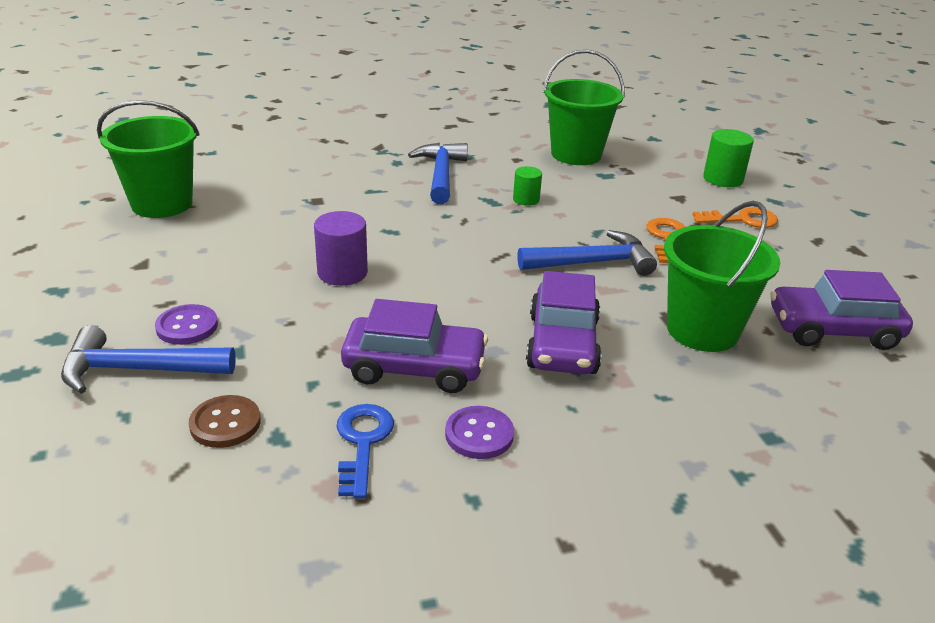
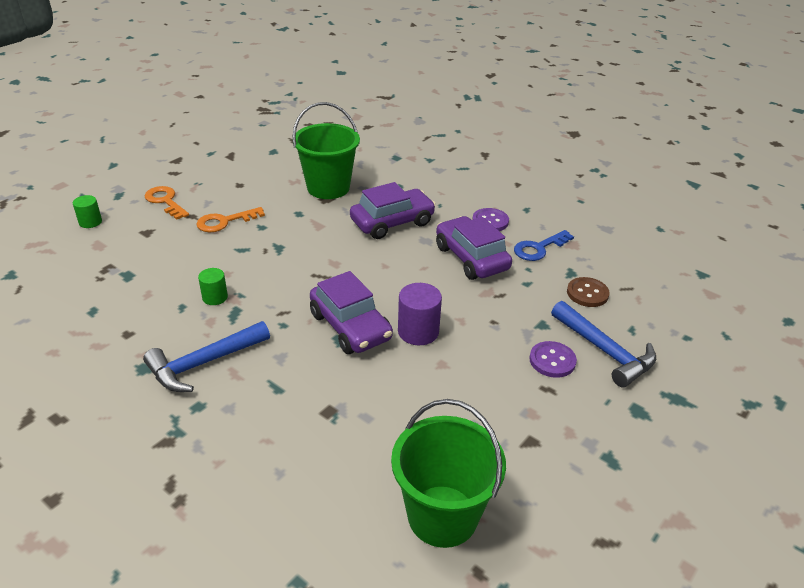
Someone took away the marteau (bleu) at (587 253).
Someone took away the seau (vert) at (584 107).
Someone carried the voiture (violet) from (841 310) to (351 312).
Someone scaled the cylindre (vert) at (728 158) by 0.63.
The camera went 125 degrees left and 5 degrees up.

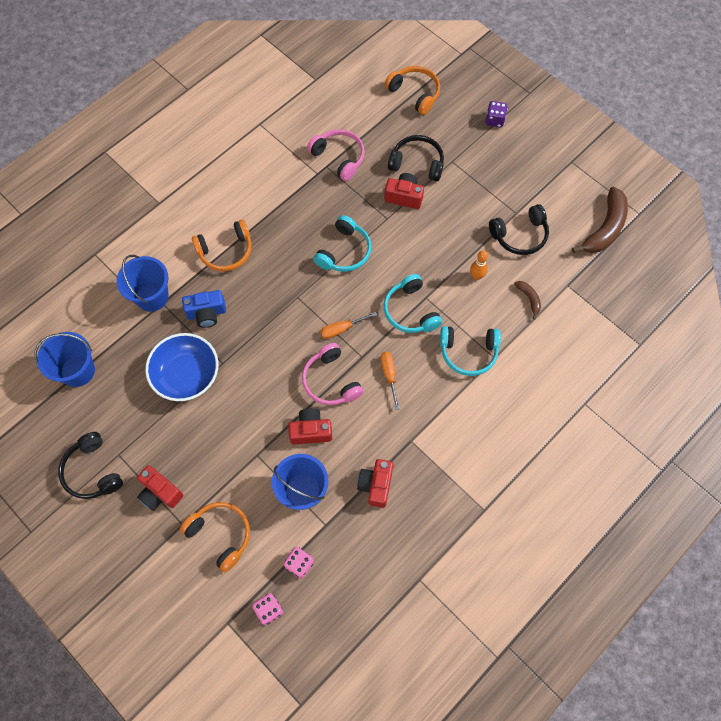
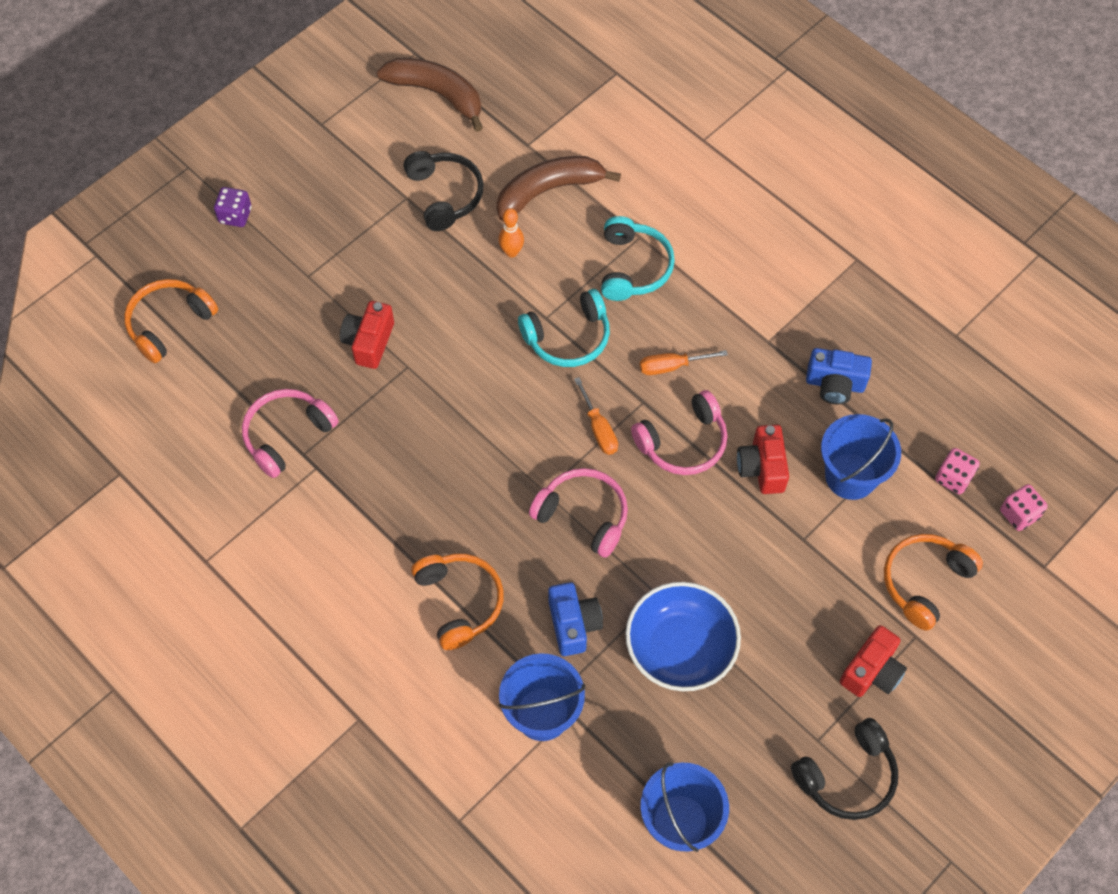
Someone took away the casque audio (turquoise) at (342 243).
Someone took away the casque audio (noir) at (416 158).
Someone put down the casque audio (rose) at (578 513).
Someone repainted the appareil photo (rouge) at (375 483), which became the appareil photo (bleu) at (839 376).
Someone scaled the banane (marron) at (527 300) by 2.08.
The camera went 90 degrees left and 5 degrees down.

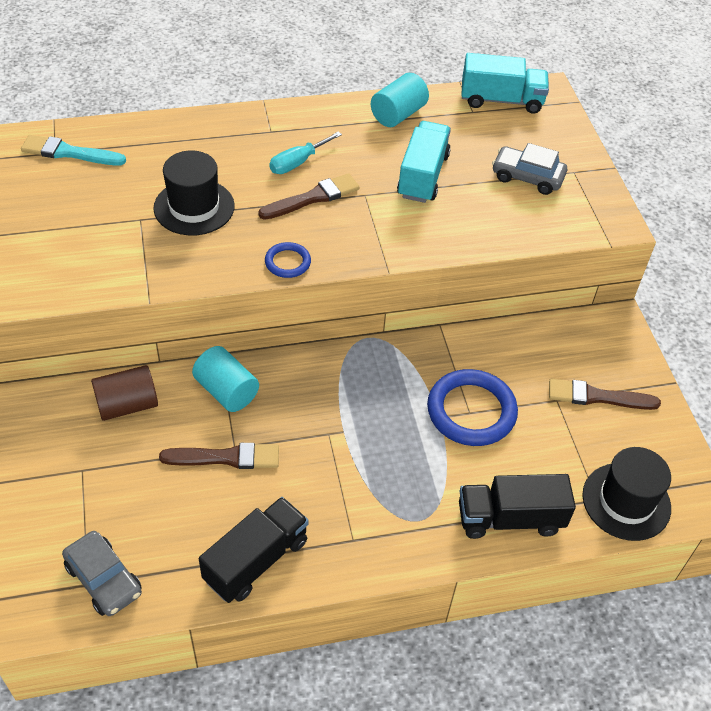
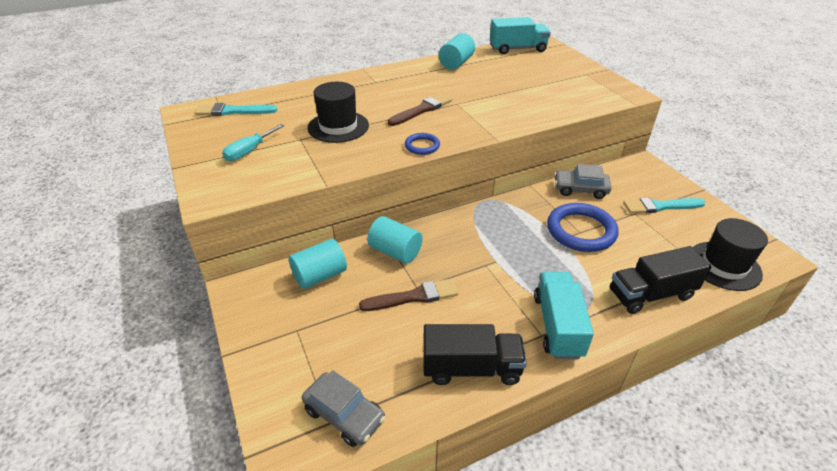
Someone carried the tournevis (turquoise) from (305 153) to (253 142).
Someone carried the camion (turquoise) from (424 162) to (564 315).
Someone carried the voiture (gris) from (529 169) to (582 181).
Someone repainted the cylindre (marron) at (124 393), which became the cylindre (turquoise) at (318 264).
Someone repainted the pinceau (marron) at (605 394), which became the pinceau (turquoise) at (664 206).
Someone rotated the camion (noir) at (254 550) by 60 degrees clockwise.
The camera went 10 degrees left and 10 degrees down.

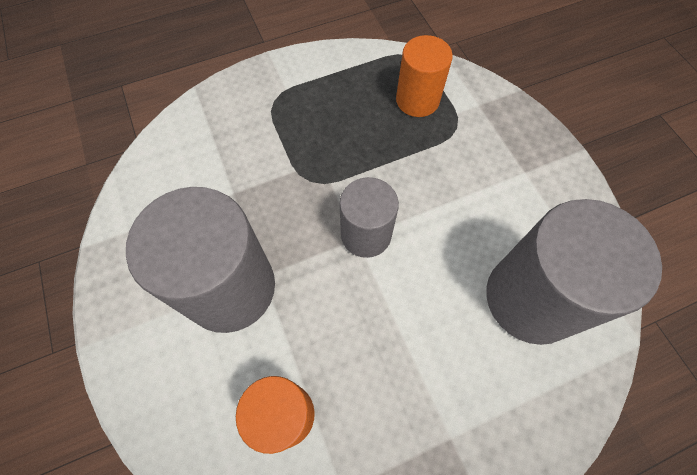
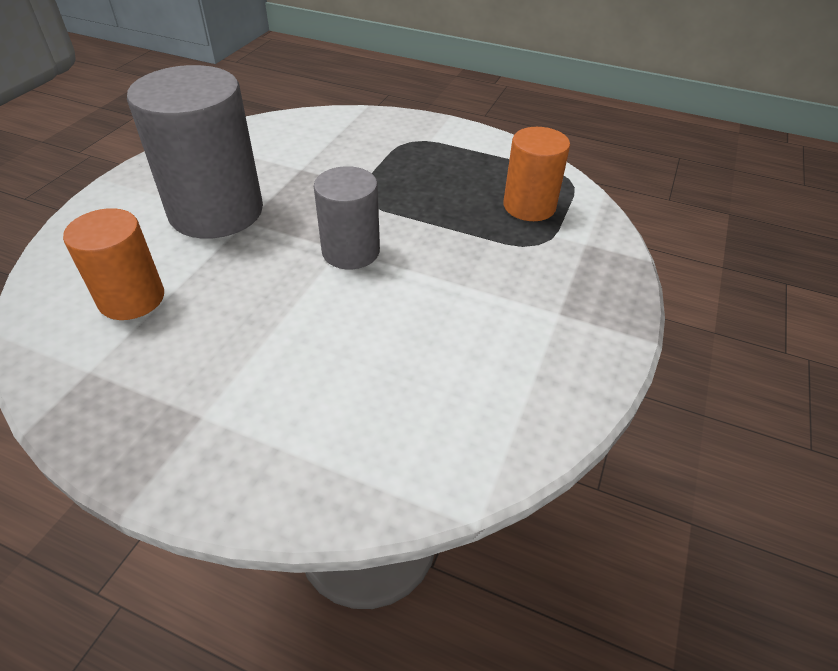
Someone took away the cylindre (gris) at (574 272).
The camera went 45 degrees right and 20 degrees down.

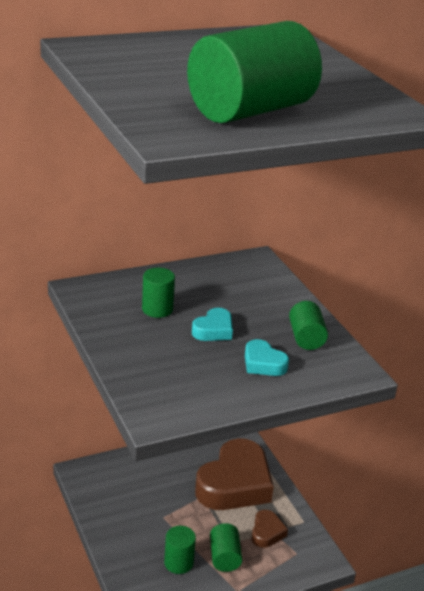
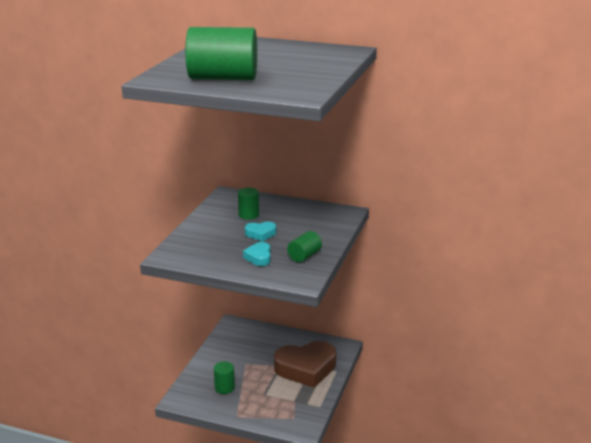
Someone took away the cylindre (vert) at (226 547).
Someone took away the cœur (marron) at (270 529).
The camera went 45 degrees right and 5 degrees down.

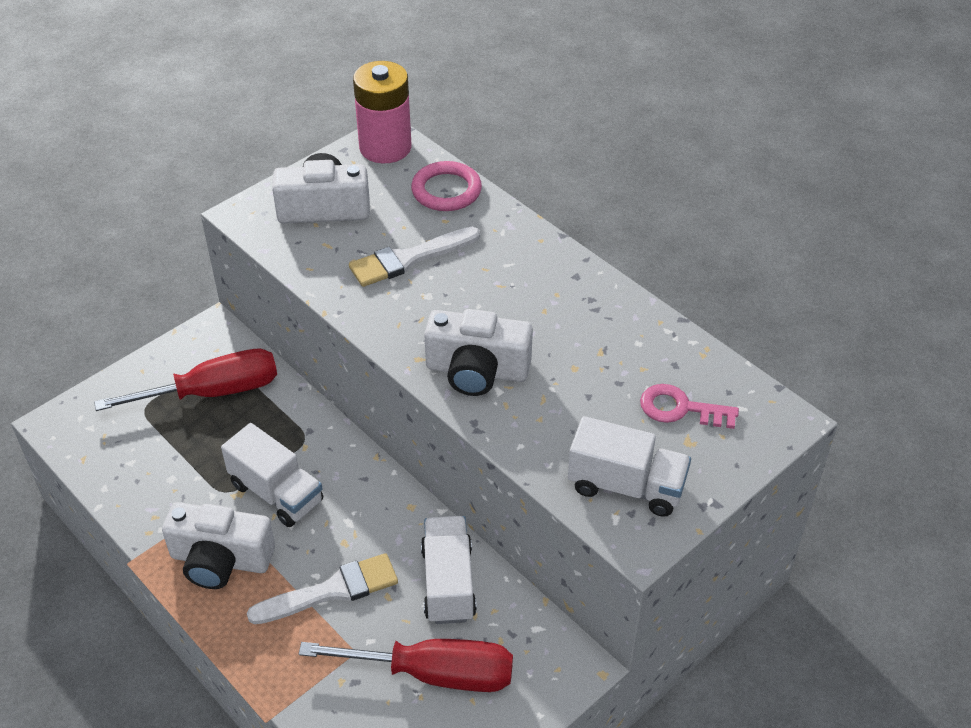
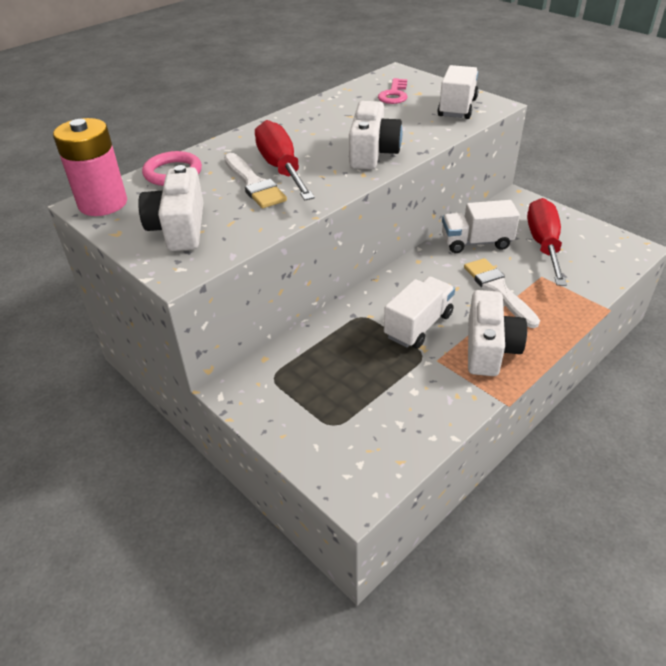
Someone carried the tournevis (rouge) from (185 380) to (285 160).
The camera went 90 degrees left and 5 degrees down.

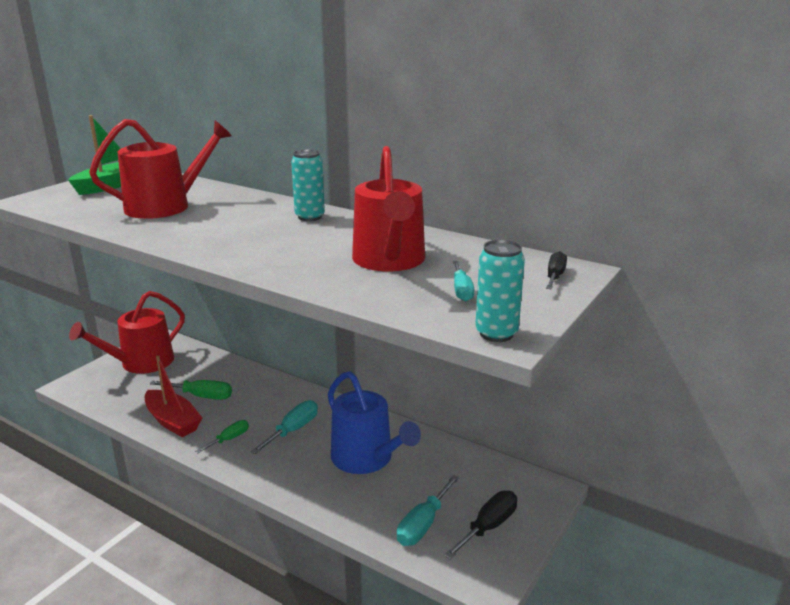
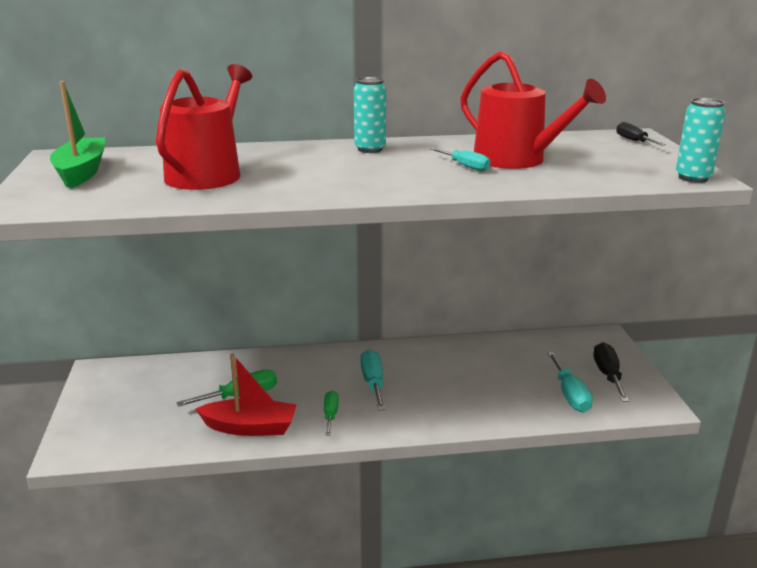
Someone took away the arrosoir (rouge) at (127 332).
Someone took away the arrosoir (bleu) at (374 422).
Someone carried the tournevis (turquoise) from (463 281) to (460 159).
The camera went 40 degrees left and 0 degrees up.

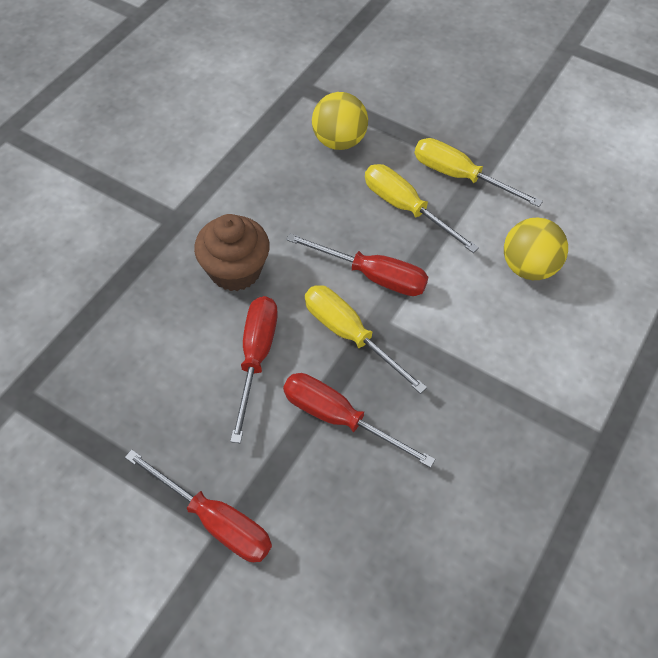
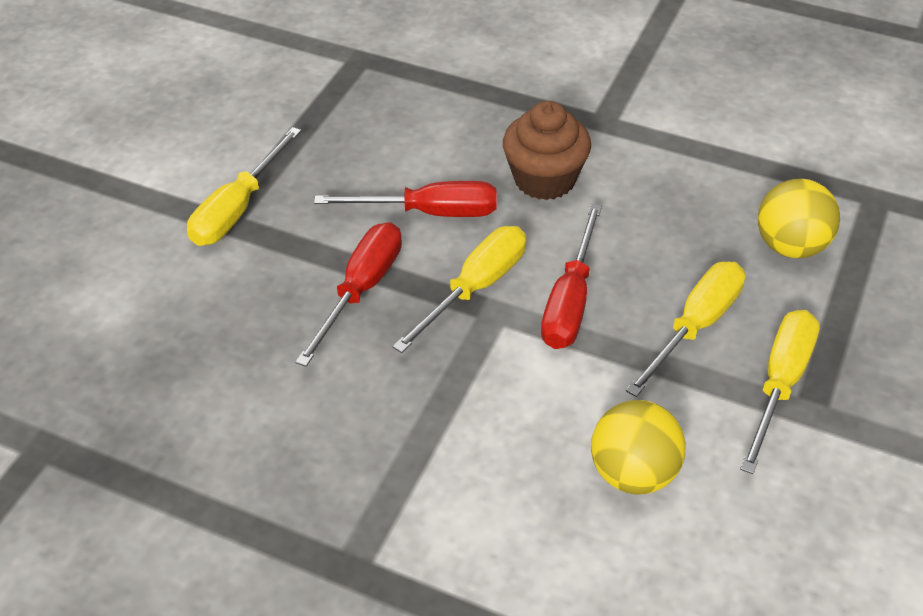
Someone repainted the tournevis (rouge) at (198 506), which became the tournevis (jaune) at (244 186).
The camera went 85 degrees right and 10 degrees down.

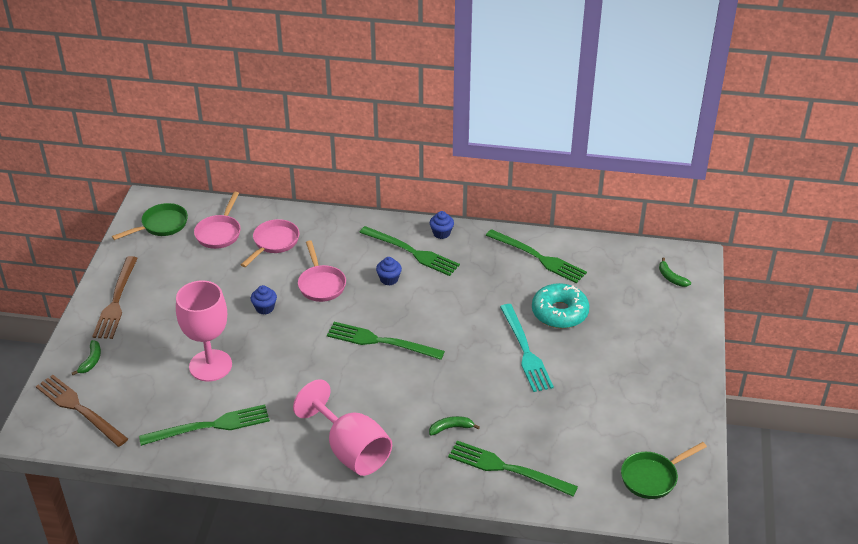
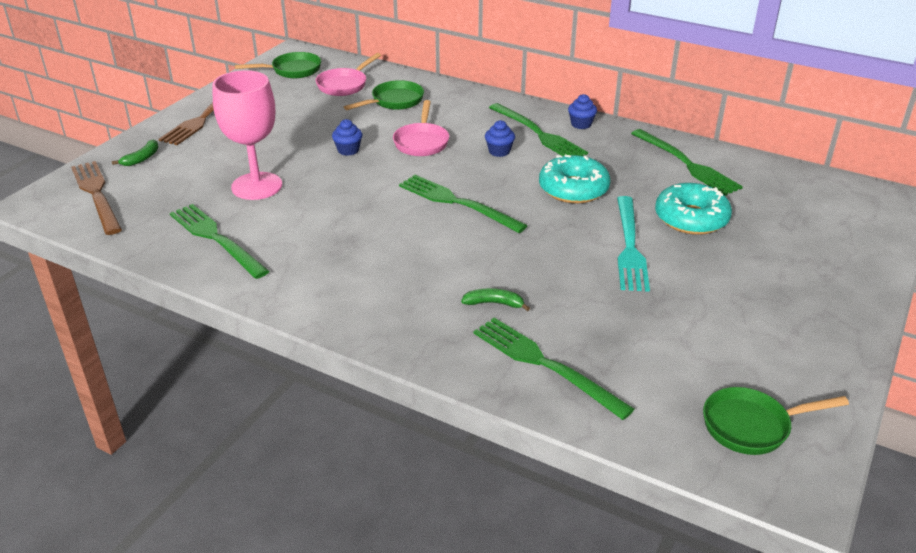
Someone took away the verre à pied (rose) at (342 427).
Someone took away the banane (vert) at (675 272).
Someone put down the beignet (turquoise) at (575 179).
Someone repainted the poêle (rose) at (270 243), which became the poêle (vert) at (384 95).
Someone rotated the fourchette (vert) at (204 425) by 135 degrees counterclockwise.
The camera went 20 degrees right and 5 degrees down.

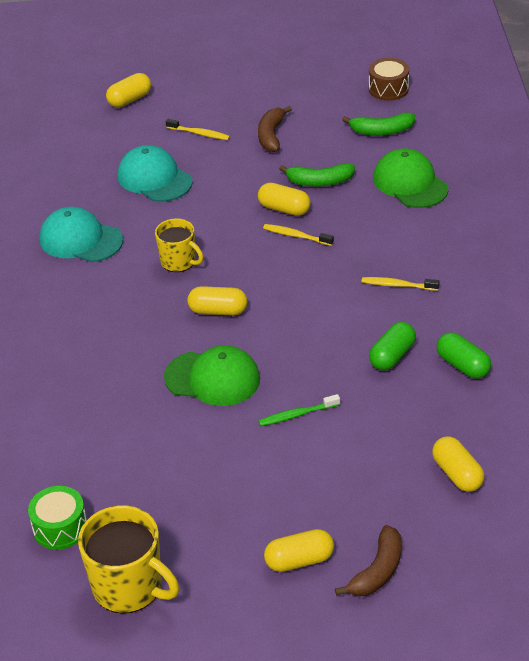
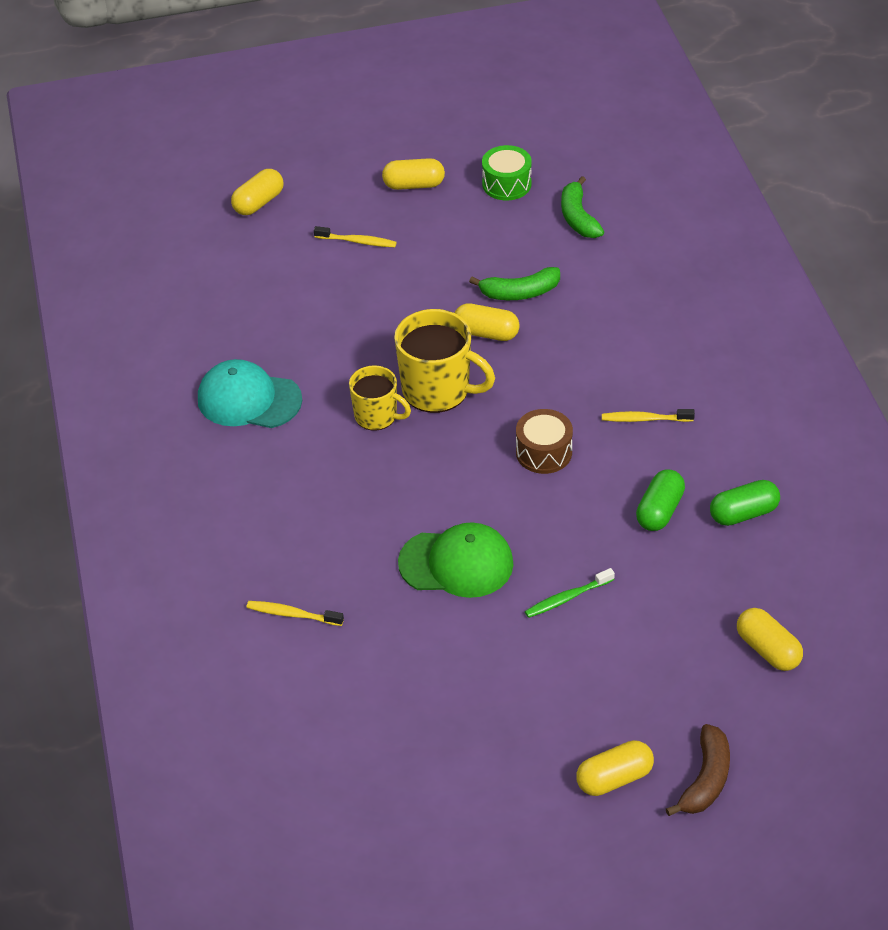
Someone took away the casquette (turquoise) at (155 173).
Someone took away the banane (marron) at (275 129).
Someone took away the casquette (vert) at (410 178).
Someone carried the tambour (vert) from (57 518) to (507 172).
Someone carried the tasse (jaune) from (128 559) to (444 361).
Someone carried the gélule (jaune) from (217 301) to (413 174).
Someone carried the brosse à dents (jaune) from (298 235) to (295 613).
Someone carried the tambour (marron) from (389 79) to (544 441).
Someone rotated the banane (vert) at (378 124) by 90 degrees clockwise.
Someone rotated the gélule (vert) at (464 355) by 60 degrees counterclockwise.
The camera went 10 degrees left and 5 degrees up.

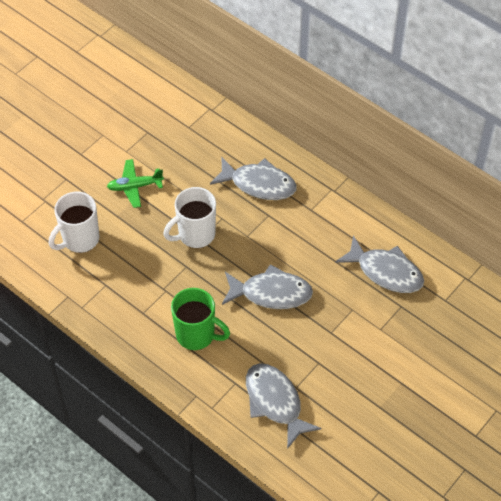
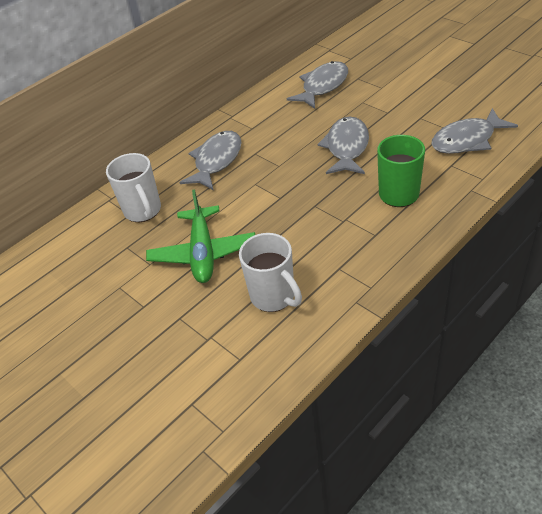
Someone carried the tasse (blanc) from (189 217) to (133 187).
Someone scaled the avion (vert) at (135 183) by 1.57.
The camera went 80 degrees left and 10 degrees down.

